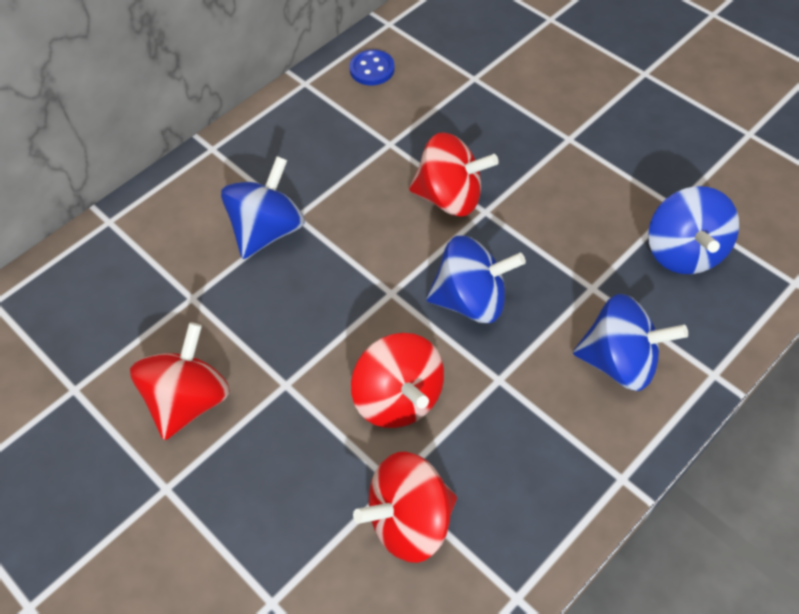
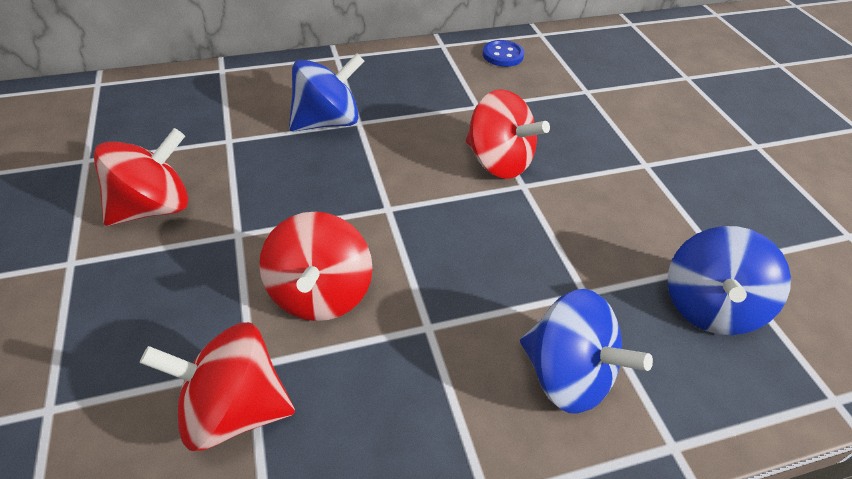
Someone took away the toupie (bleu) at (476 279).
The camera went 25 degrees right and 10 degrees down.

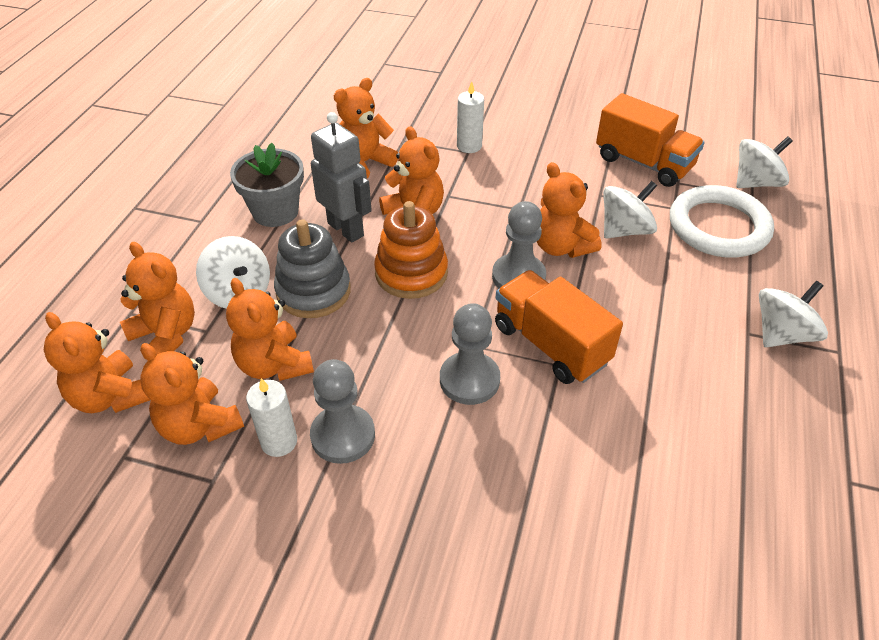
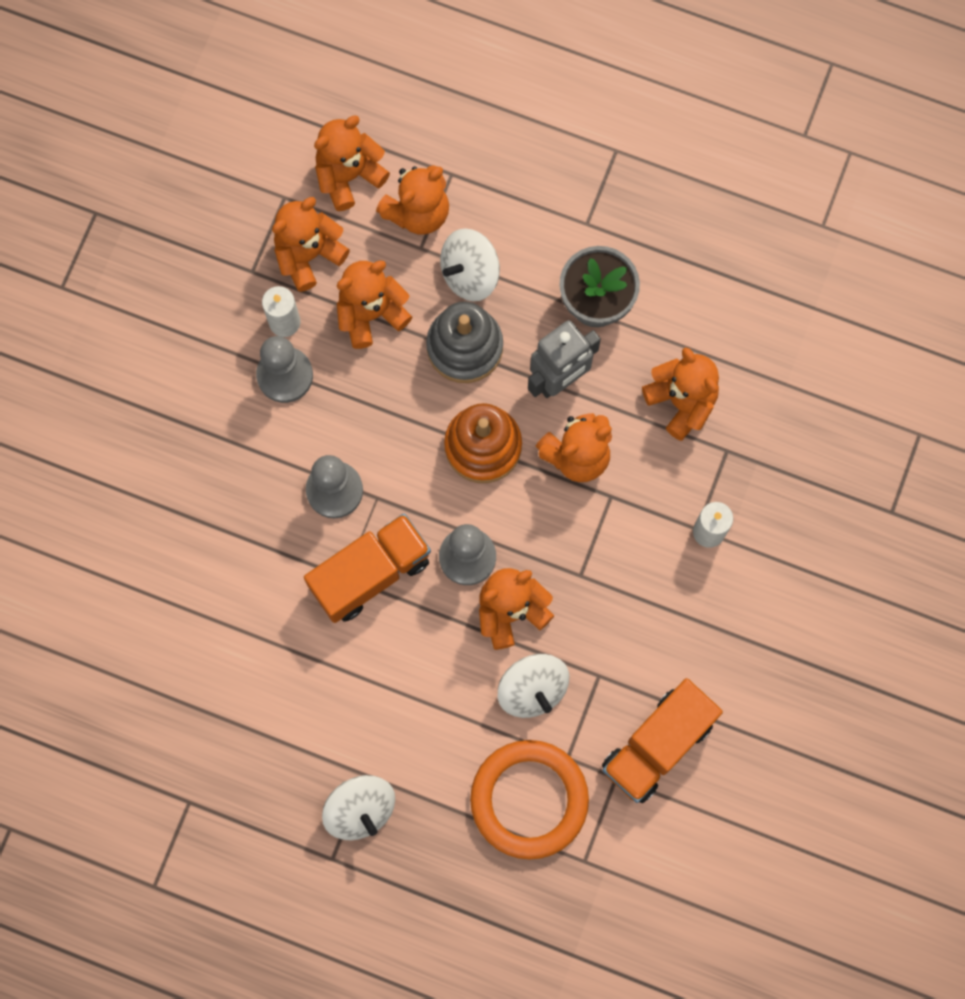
Someone took away the toupie (blanc) at (764 162).
Someone repainted the anneau (blanc) at (722 221), which became the anneau (orange) at (529 800).
The camera went 95 degrees right and 30 degrees up.

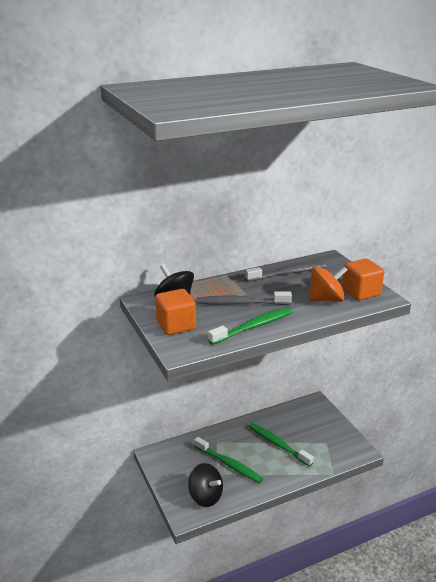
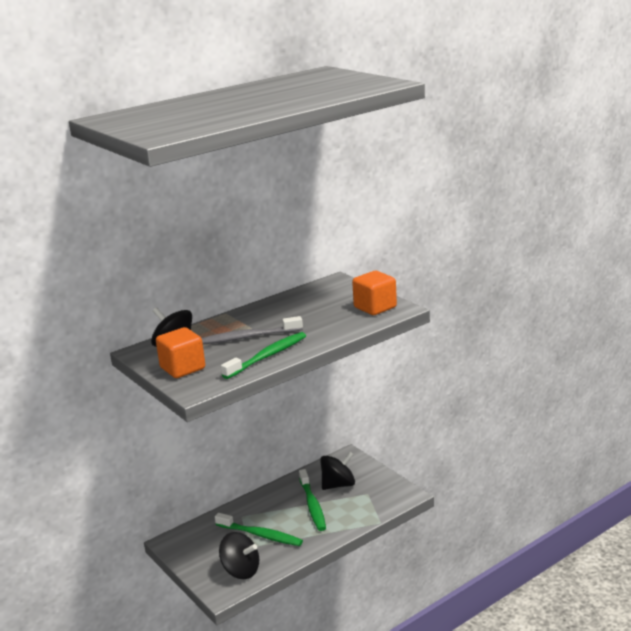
Someone took away the brosse à dents (gris) at (285 272).
Someone took away the toupie (orange) at (328 284).
Someone put down the toupie (noir) at (337 471).
Someone rotated the brosse à dents (vert) at (281 445) by 135 degrees counterclockwise.
The camera went 10 degrees left and 5 degrees down.

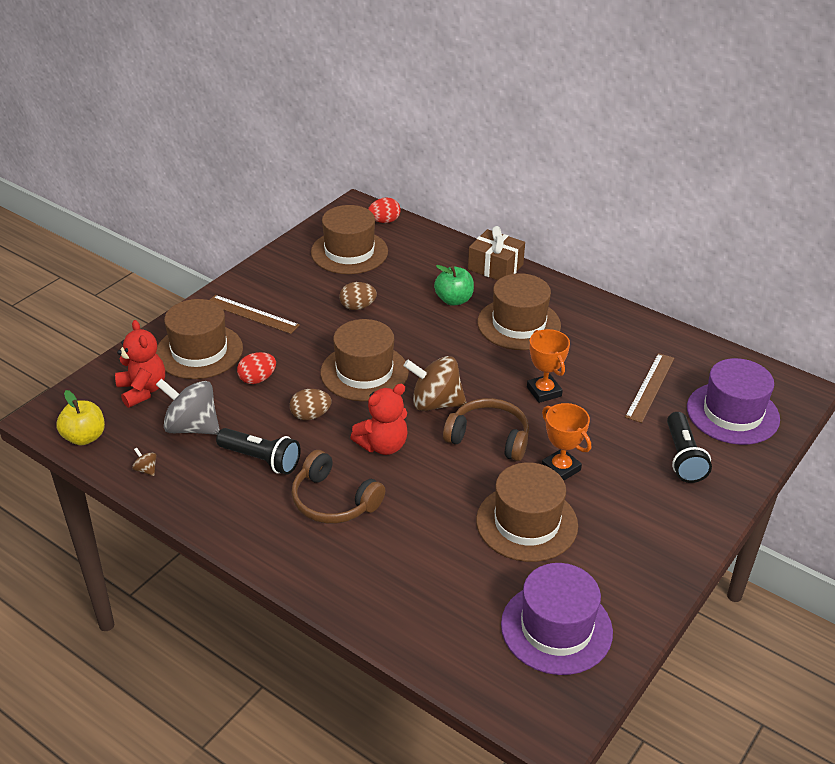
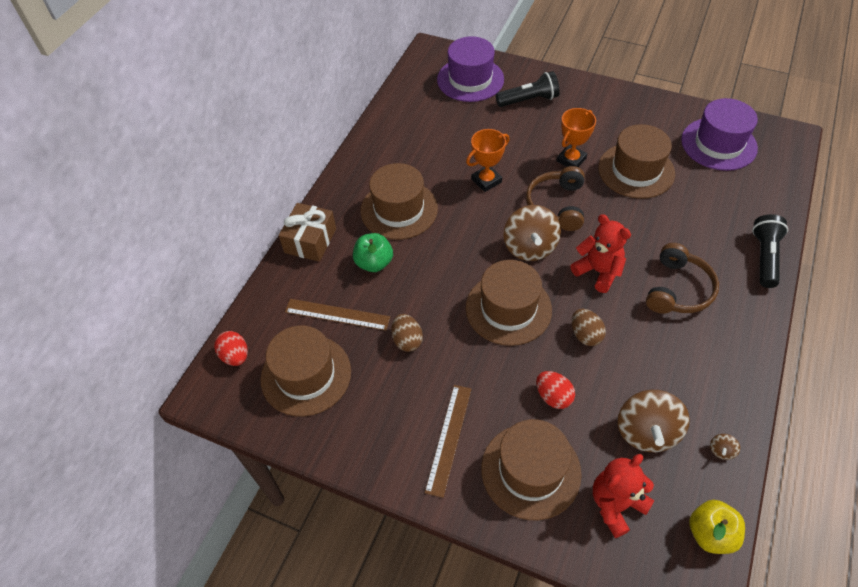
Someone carried the lampe de poche (noir) from (258 451) to (770 251).
Someone carried the règle (marron) from (649 388) to (337 315).
Someone repainted the toupie (gris) at (188 407), which became the toupie (marron) at (654 421).
The camera went 100 degrees left and 15 degrees up.

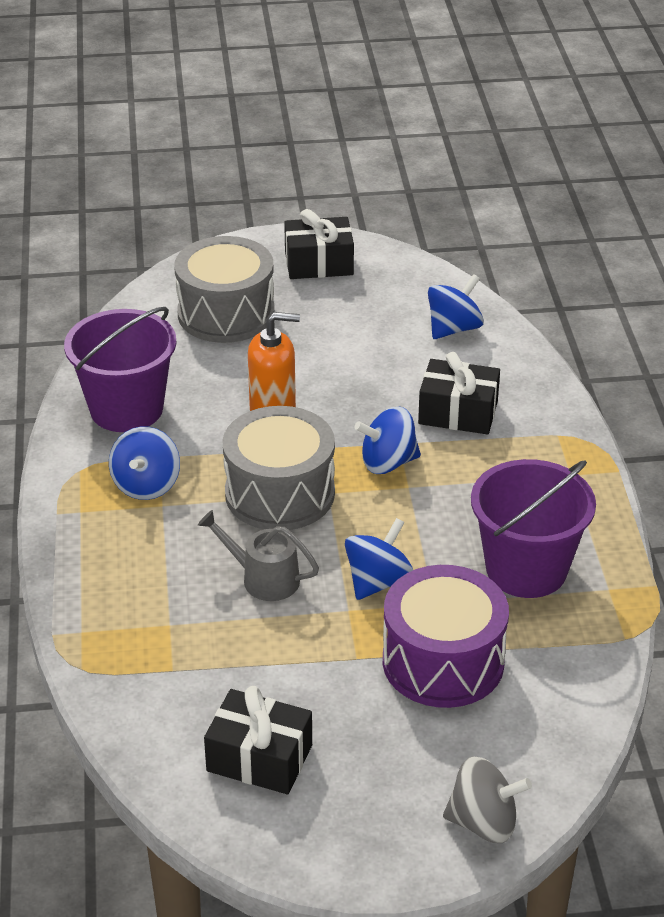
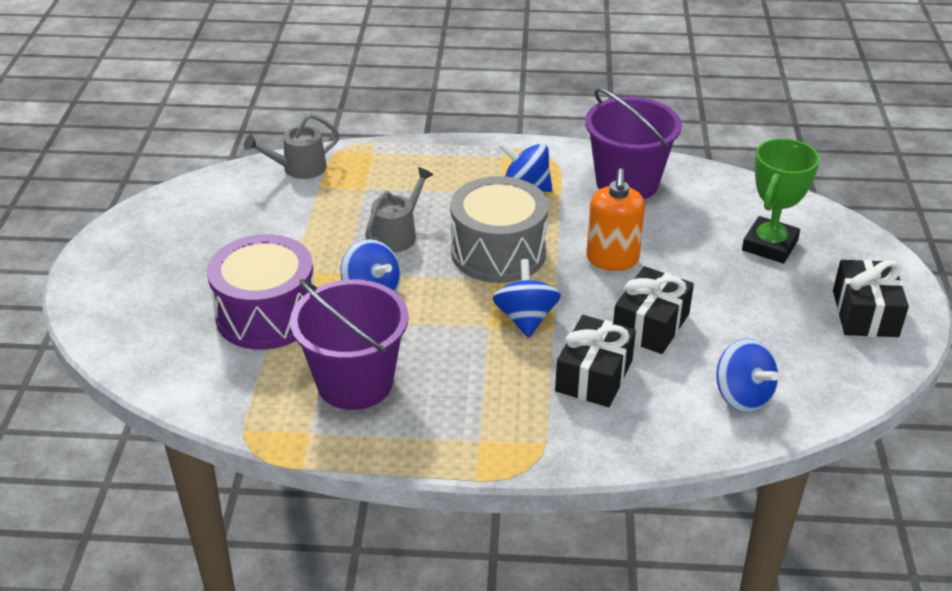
Someone took away the toupie (gris) at (487 799).
Someone put down the arrosoir (gris) at (292 146).
Someone carried the cadeau (noir) from (258 740) to (653 310).
Someone swapped the tambour (gris) at (224 289) for the trophée (vert) at (781 201).
The camera went 100 degrees right and 0 degrees up.

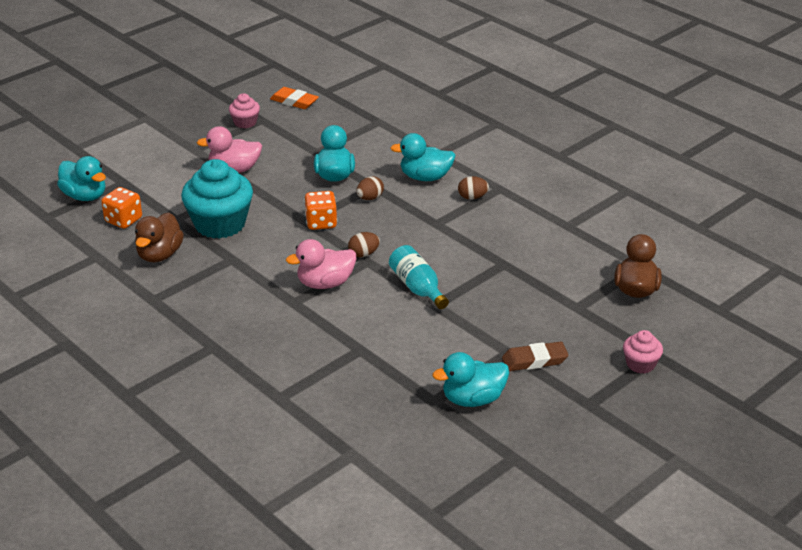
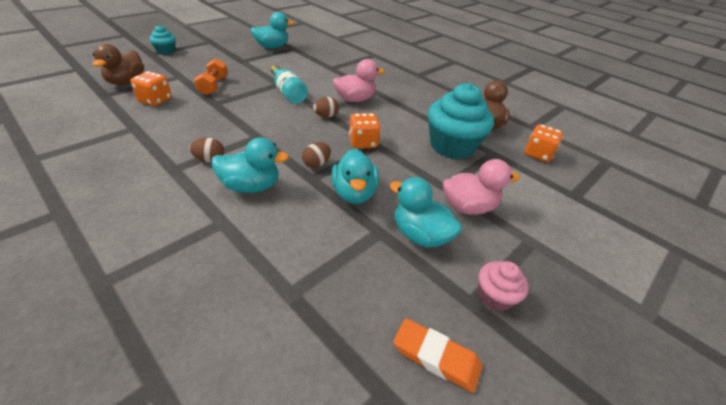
Someone took away the gomme (marron) at (535 356).
Someone put down the dé (orange) at (151 88).
Someone put down the haltère (orange) at (211 76).
Someone carried the canard (turquoise) from (81 178) to (425 212).
Someone repainted the muffin (rose) at (643 352), which became the muffin (turquoise) at (162 40).
The camera went 175 degrees right and 5 degrees up.

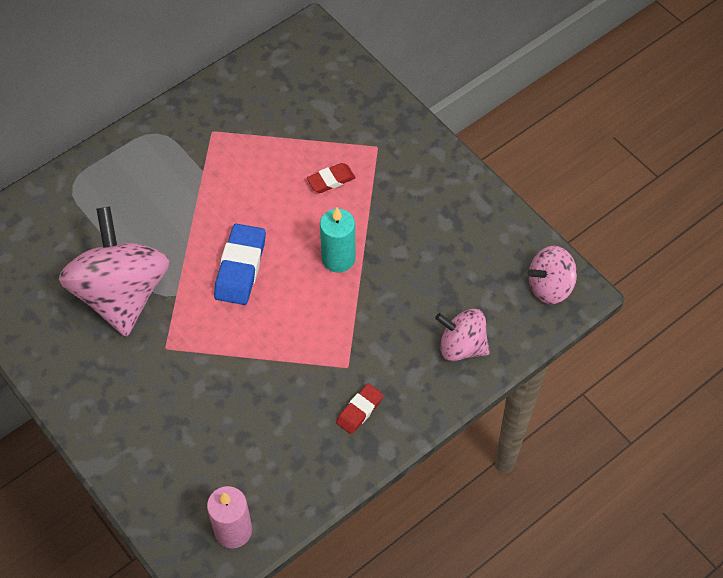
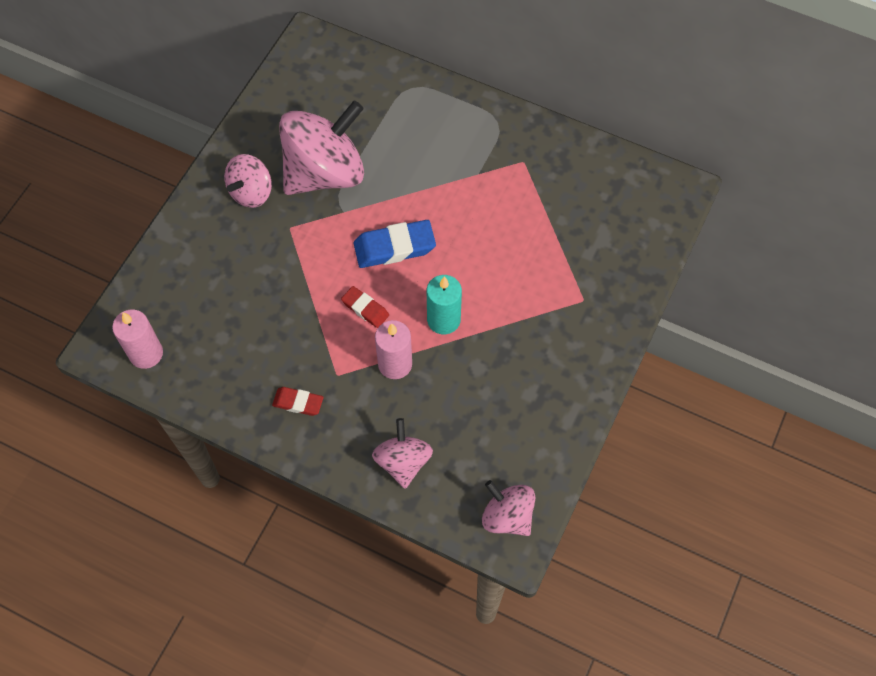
Someone put down the toupie (rose) at (248 181).
Someone put down the bougie (rose) at (393 349).
Someone carried the gomme (rouge) from (331 178) to (365 307).
The camera went 65 degrees right and 5 degrees up.

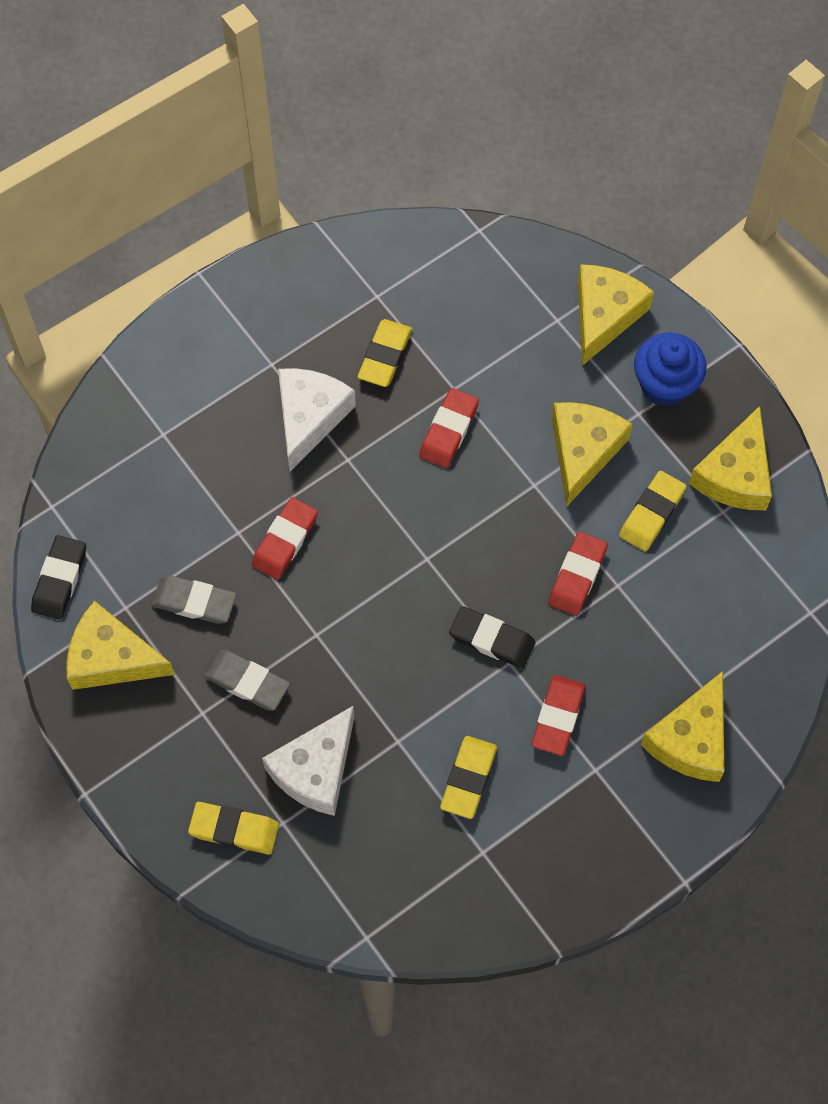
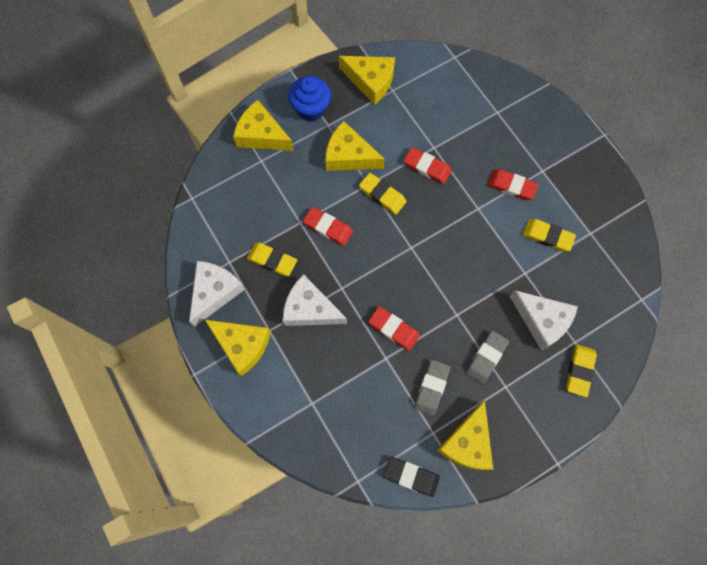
Someone took away the gomme (noir) at (492 637).
Someone put down the fromage (blanc) at (217 294).
Someone carried the gomme (jaune) from (653 511) to (383 194).
Someone carried the fromage (jaune) from (682 726) to (238 348).
The camera went 85 degrees left and 5 degrees up.

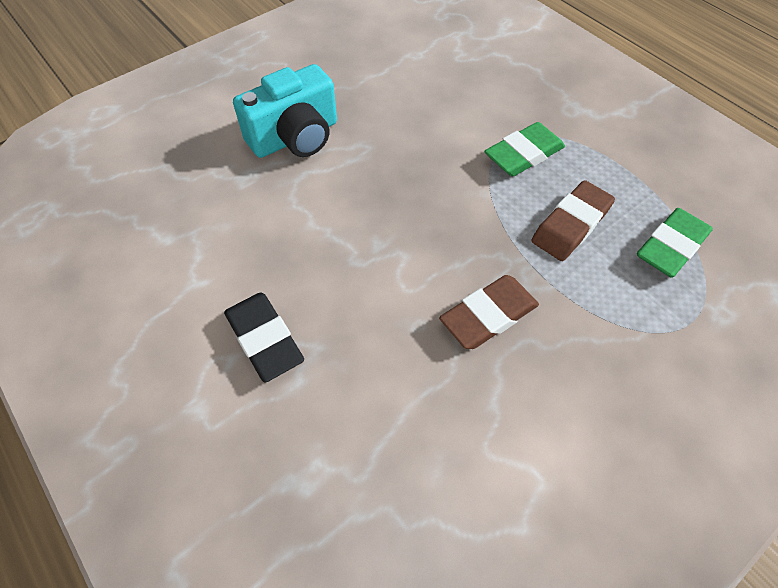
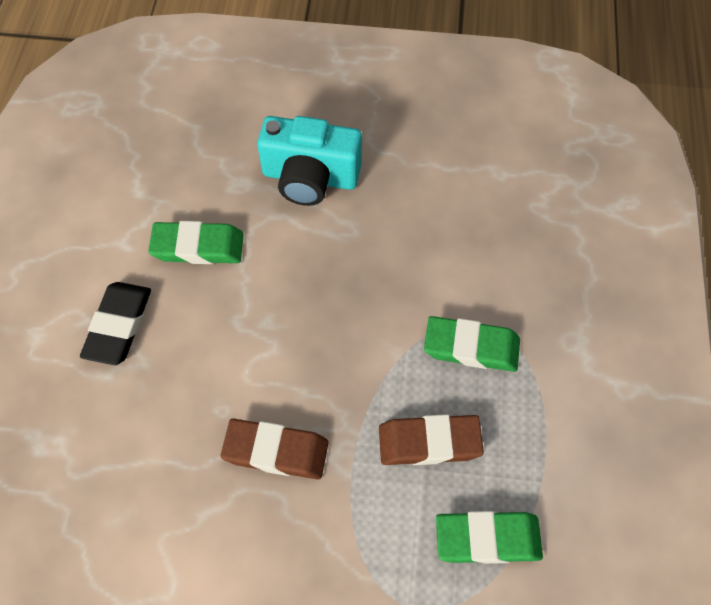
Someone put down the gomme (vert) at (196 242).
The camera went 45 degrees right and 5 degrees up.

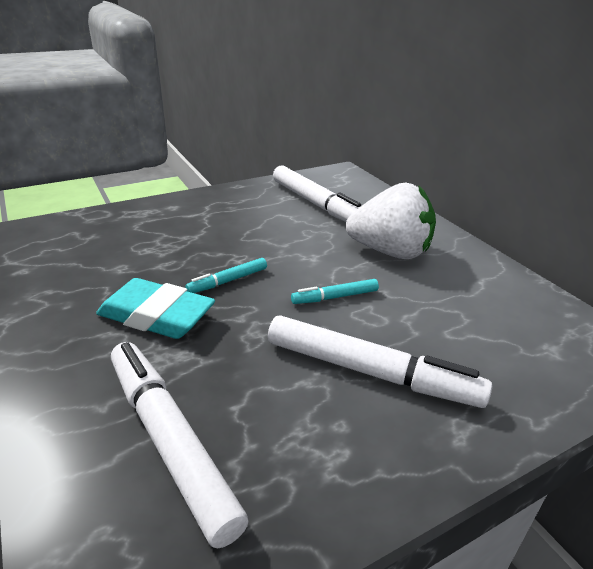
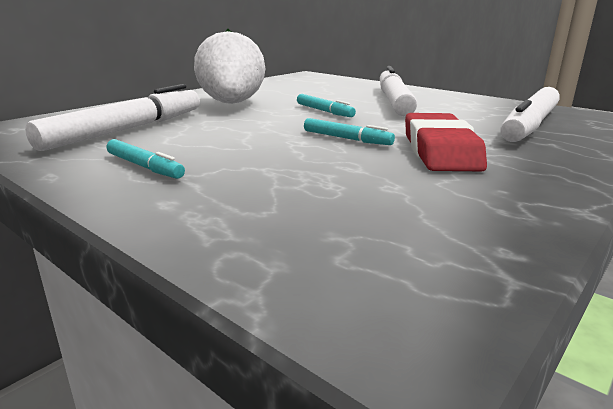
Someone put down the feutre (turquoise) at (145 159).
Someone repainted the gomme (turquoise) at (155 308), which became the gomme (rouge) at (446 142).
The camera went 110 degrees left and 10 degrees down.

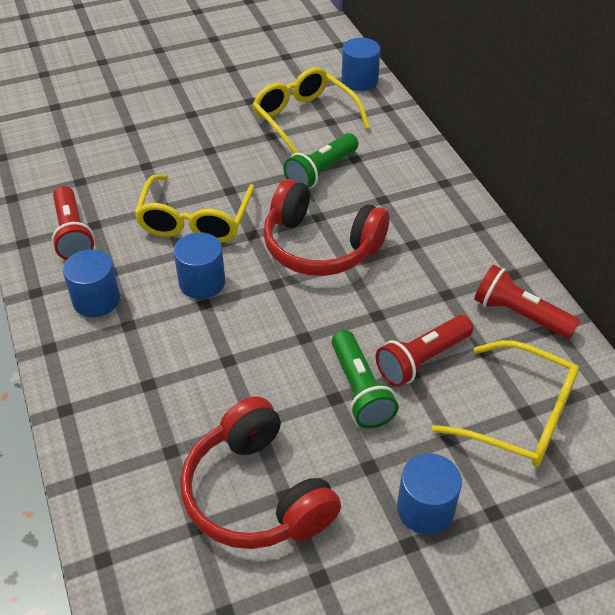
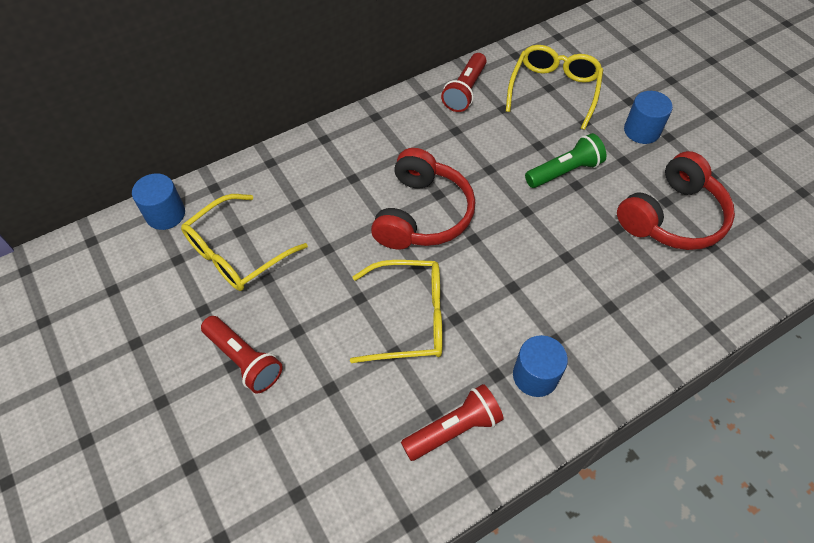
Someone took away the cylindre (bleu) at (199 265).
Someone took away the lampe de poche (vert) at (320 160).
Someone carried the lampe de poche (rouge) from (424 351) to (242 354).
The camera went 100 degrees left and 10 degrees up.

